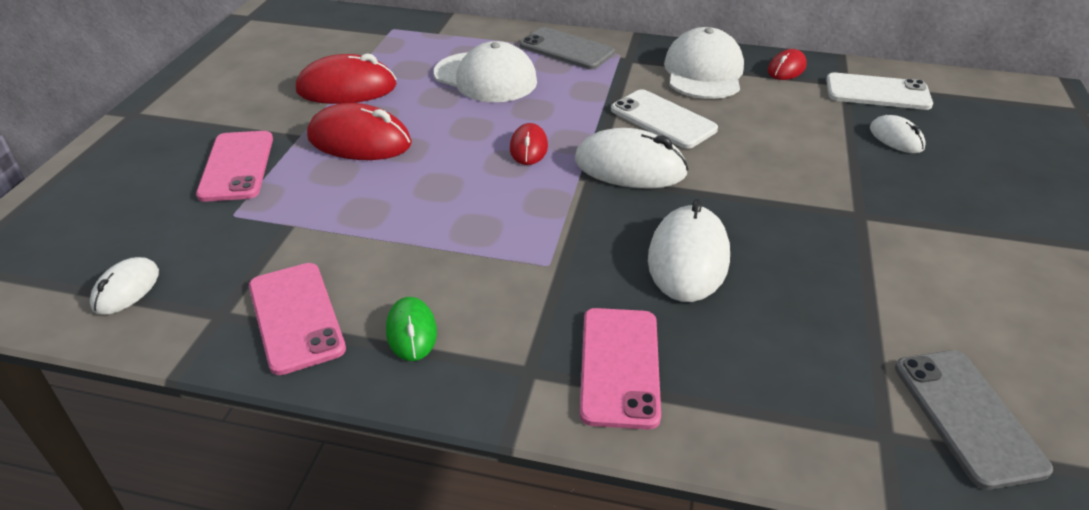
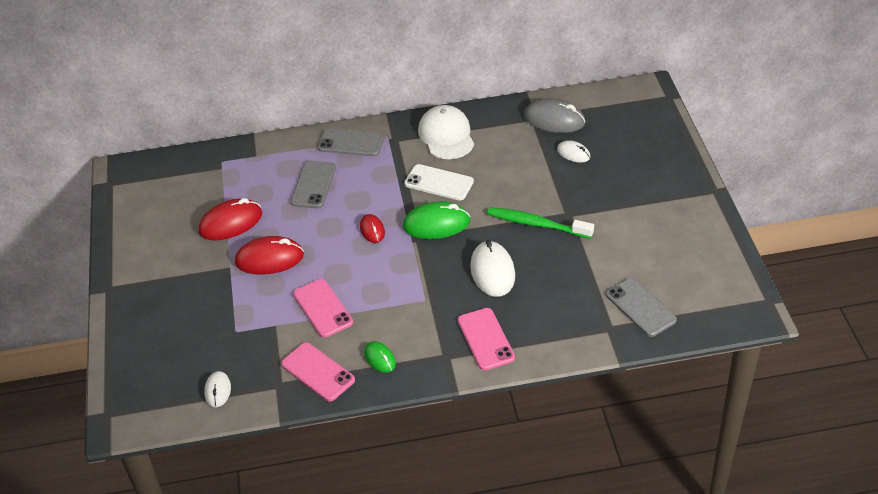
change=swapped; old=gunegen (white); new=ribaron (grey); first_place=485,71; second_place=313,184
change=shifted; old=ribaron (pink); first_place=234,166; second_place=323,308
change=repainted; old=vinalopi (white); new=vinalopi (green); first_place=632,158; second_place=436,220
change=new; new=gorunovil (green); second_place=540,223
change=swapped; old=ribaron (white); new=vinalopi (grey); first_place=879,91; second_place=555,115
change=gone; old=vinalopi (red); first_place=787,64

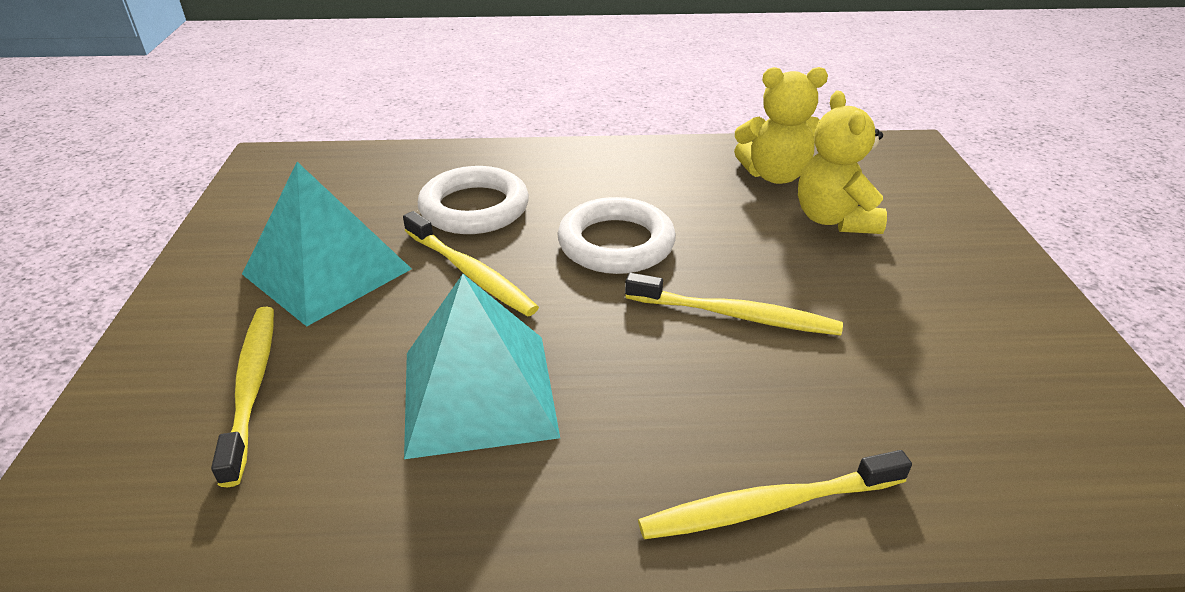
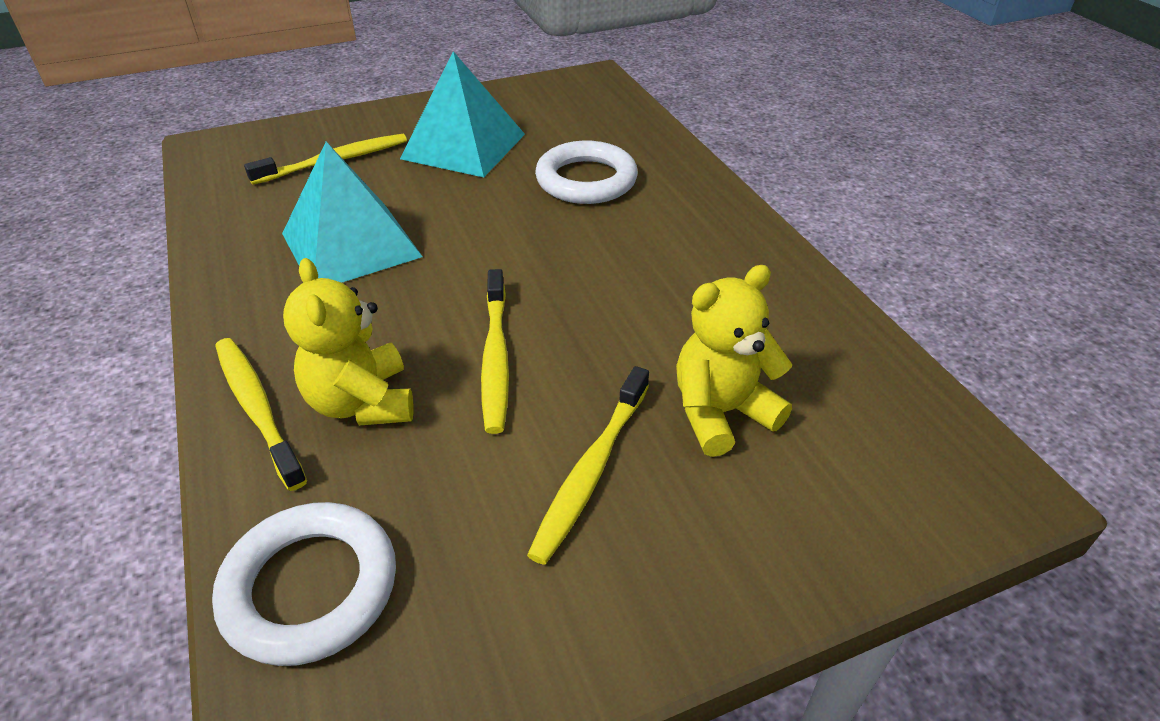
change=shifted; old=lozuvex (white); first_place=617,235; second_place=304,584
change=shifted; old=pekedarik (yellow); first_place=781,125; second_place=348,342
change=shifted; old=gorunovil (yellow); first_place=471,263; second_place=588,465

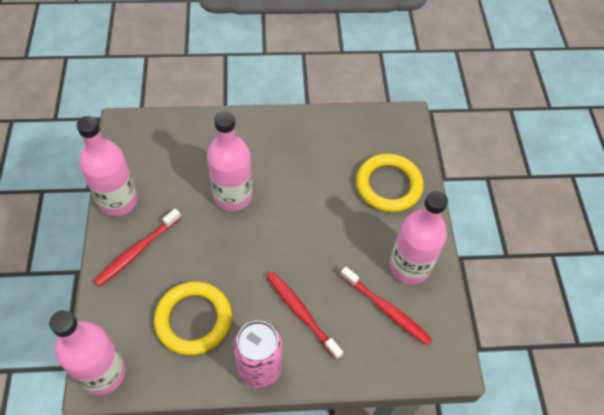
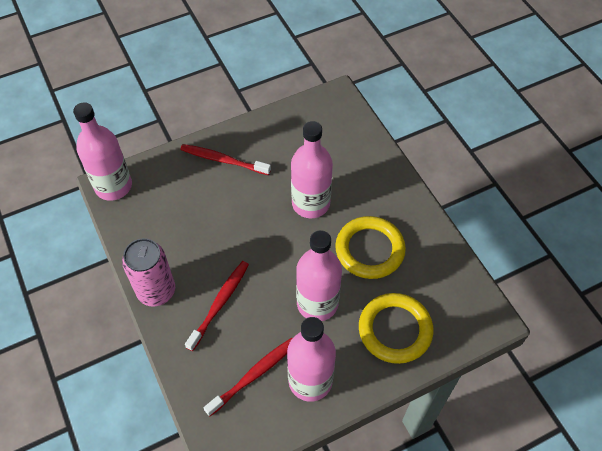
change=rotated; old=gorunovil (red); first_place=386,306; second_place=248,377; degrees=-150
change=shifted; old=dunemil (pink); first_place=107,166; second_place=319,275
change=shifted; old=lozuvex (yellow); first_place=193,318; second_place=370,247

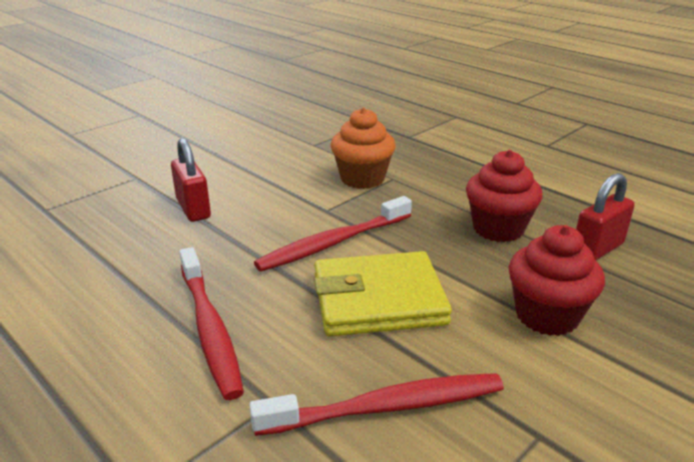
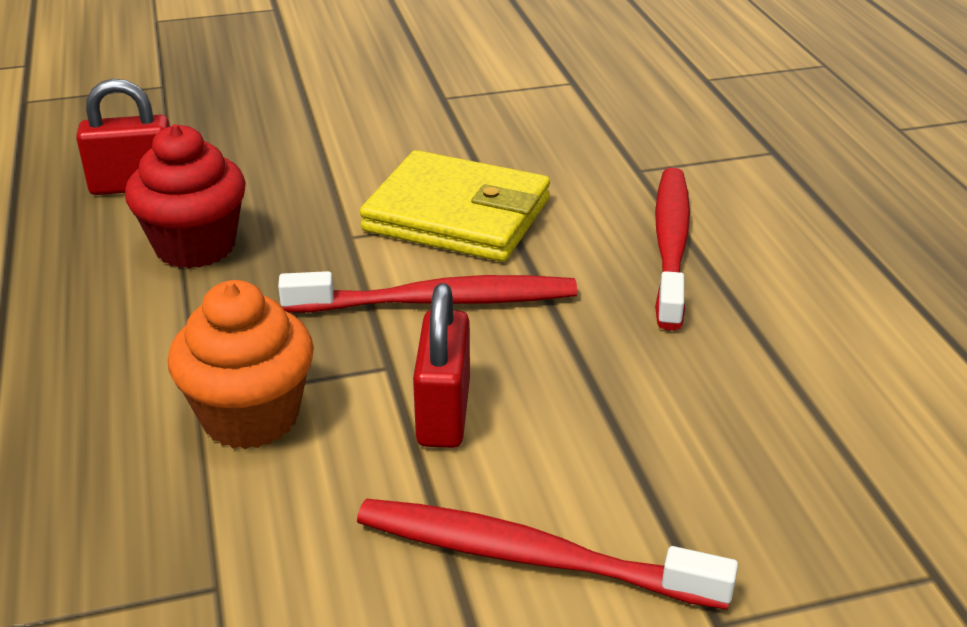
change=shifted; old=gorunovil (red); first_place=377,404; second_place=547,554
change=shifted; old=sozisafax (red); first_place=191,180; second_place=441,365
change=gone; old=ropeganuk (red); first_place=556,280

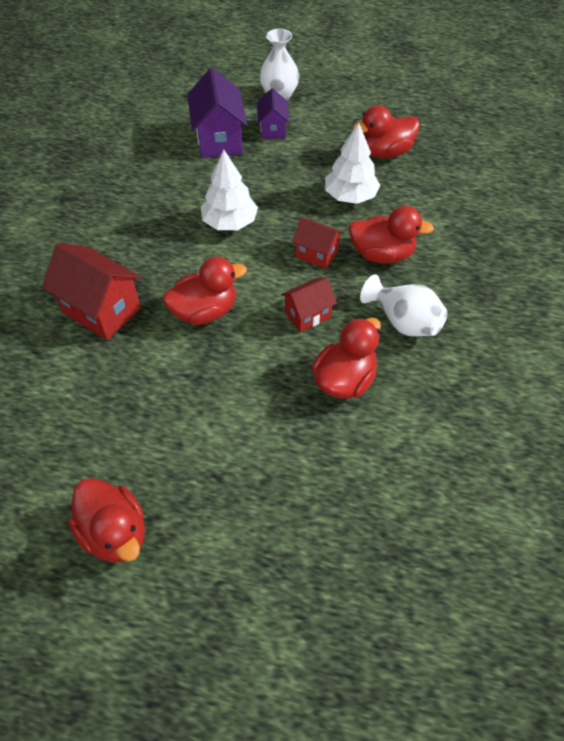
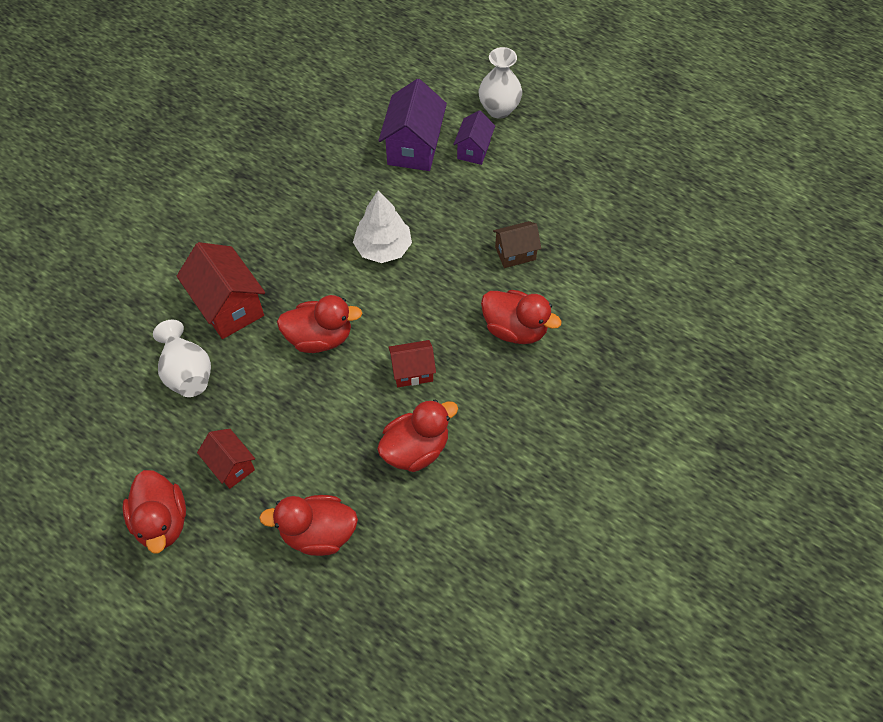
change=shifted; old=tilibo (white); first_place=404,305; second_place=182,358
change=shifted; old=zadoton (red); first_place=317,243; second_place=226,459
change=shifted; old=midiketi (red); first_place=386,131; second_place=308,525
change=swapped; old=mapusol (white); new=zadoton (brown); first_place=352,163; second_place=517,244

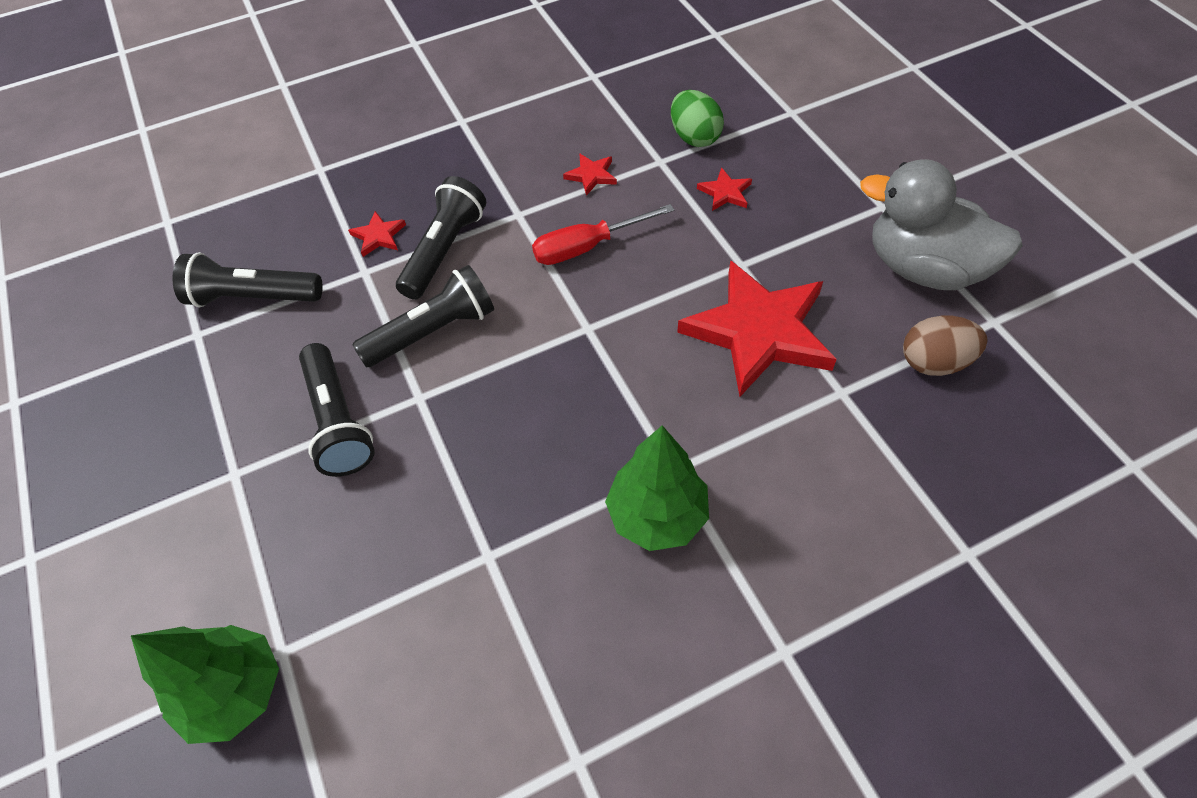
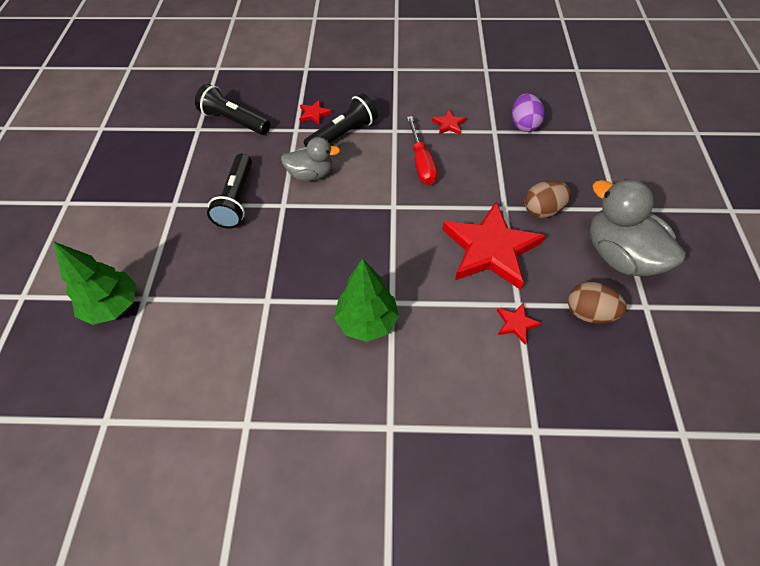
change=swapped; old=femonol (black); new=midiketi (grey); first_place=423,316; second_place=310,159
change=rotated; old=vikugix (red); first_place=603,234; second_place=422,150; degrees=-105
change=shifted; old=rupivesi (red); first_place=724,189; second_place=519,323
change=repainted; old=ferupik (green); new=ferupik (purple); first_place=697,118; second_place=528,112
change=new; new=ferupik (brown); second_place=547,199

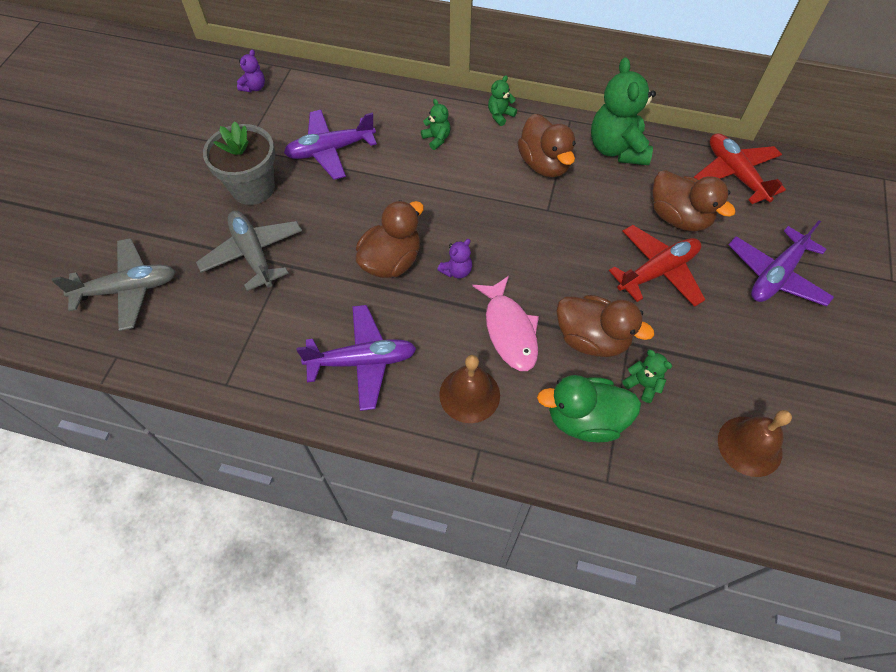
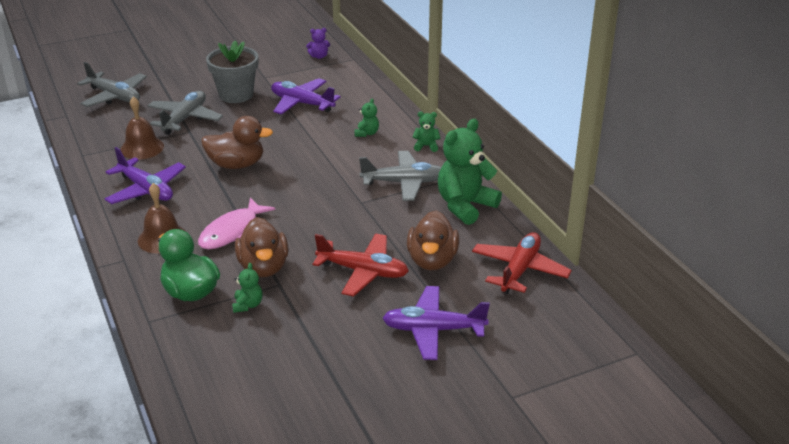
change=shifted; old=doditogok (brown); first_place=755,443; second_place=142,127
change=swapped; old=midiketi (brown); new=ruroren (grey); first_place=546,145; second_place=400,176
change=gone; old=pekedarik (purple); first_place=454,258

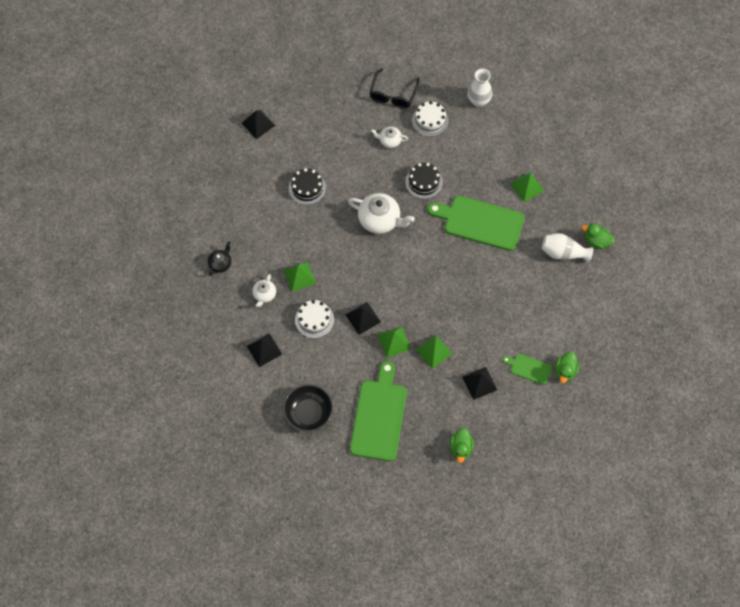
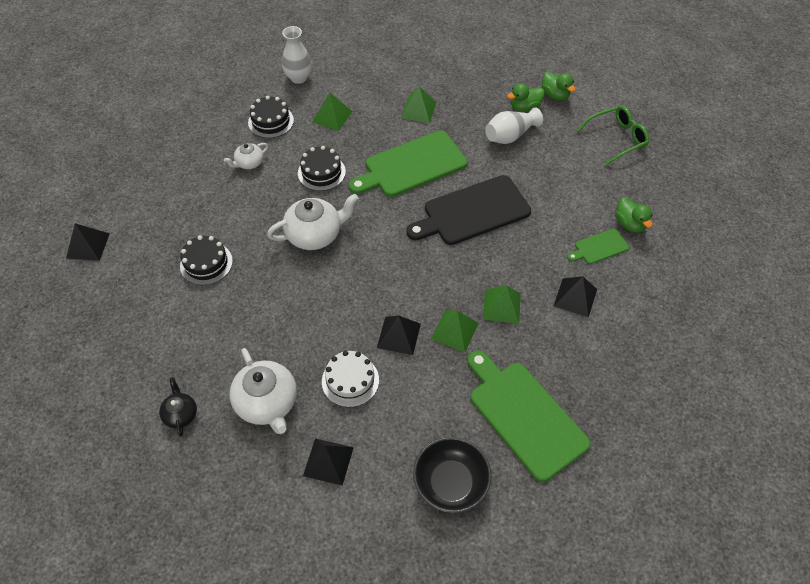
change=scaled; old=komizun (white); first_place=264,290; second_place=263,391; factor=1.82
change=repainted; old=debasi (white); new=debasi (black); first_place=430,119; second_place=271,117
change=shifted; old=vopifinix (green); first_place=300,277; second_place=332,111
change=new; new=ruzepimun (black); second_place=468,210
change=shifted; old=midiketi (green); first_place=462,445; second_place=559,85
change=new; new=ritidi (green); second_place=612,136
change=gone; old=ritidi (black); first_place=394,88

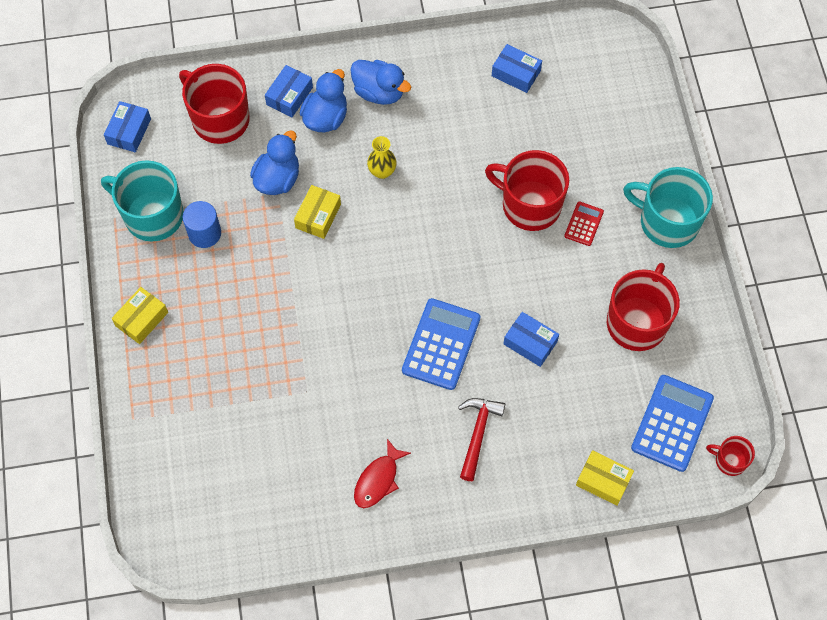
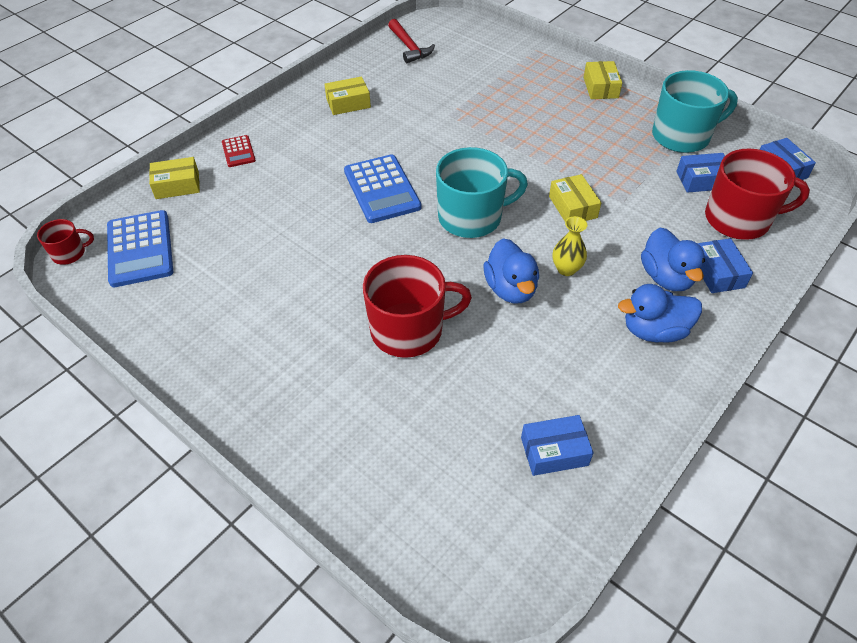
change=shifted; old=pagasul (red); first_place=584,223; second_place=239,151
change=swapped; old=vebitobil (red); new=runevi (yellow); first_place=382,473; second_place=347,95
change=shifted; old=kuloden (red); first_place=481,439; second_place=411,41
change=shifted; old=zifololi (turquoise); first_place=668,207; second_place=482,192
change=shifted; old=midiketi (blue); first_place=274,163; second_place=511,270
change=shifted; old=runevi (blue); first_place=531,339; second_place=700,173
change=gone; old=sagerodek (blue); first_place=202,224
change=gone; old=zifololi (red); first_place=643,307

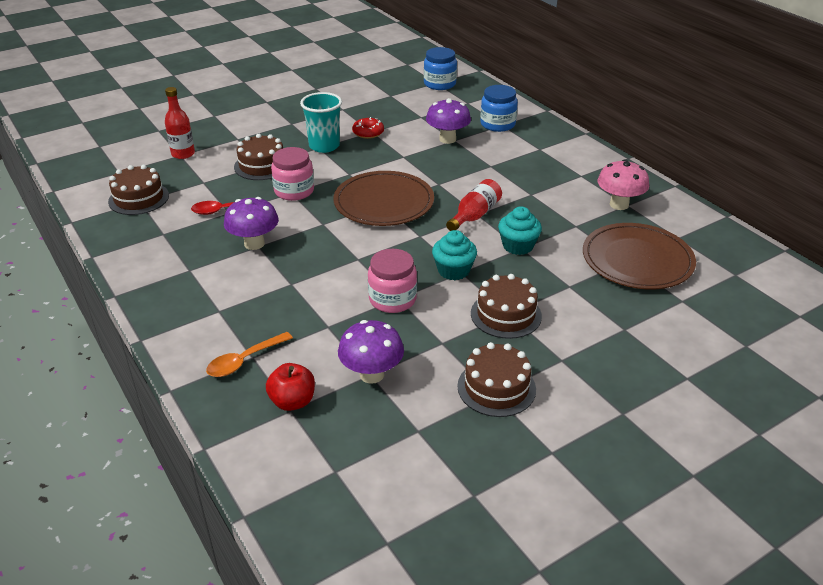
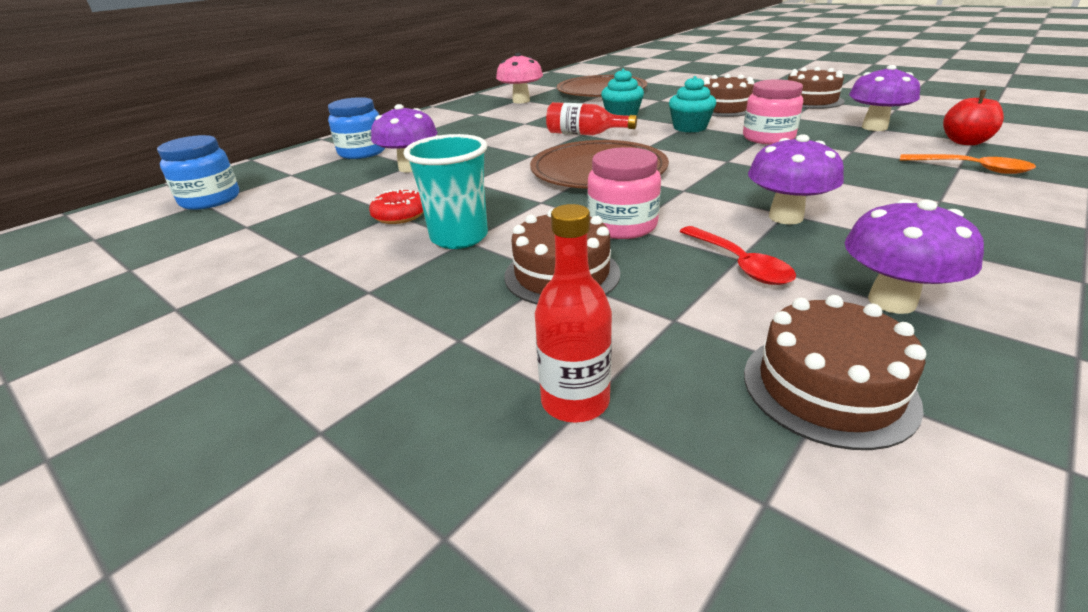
change=new; new=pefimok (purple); second_place=914,256

